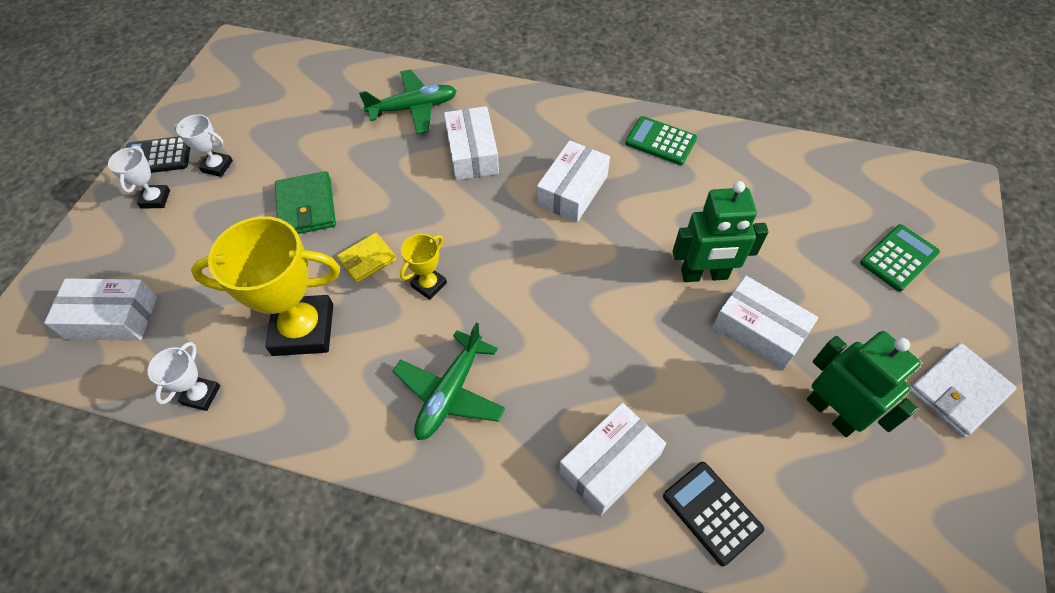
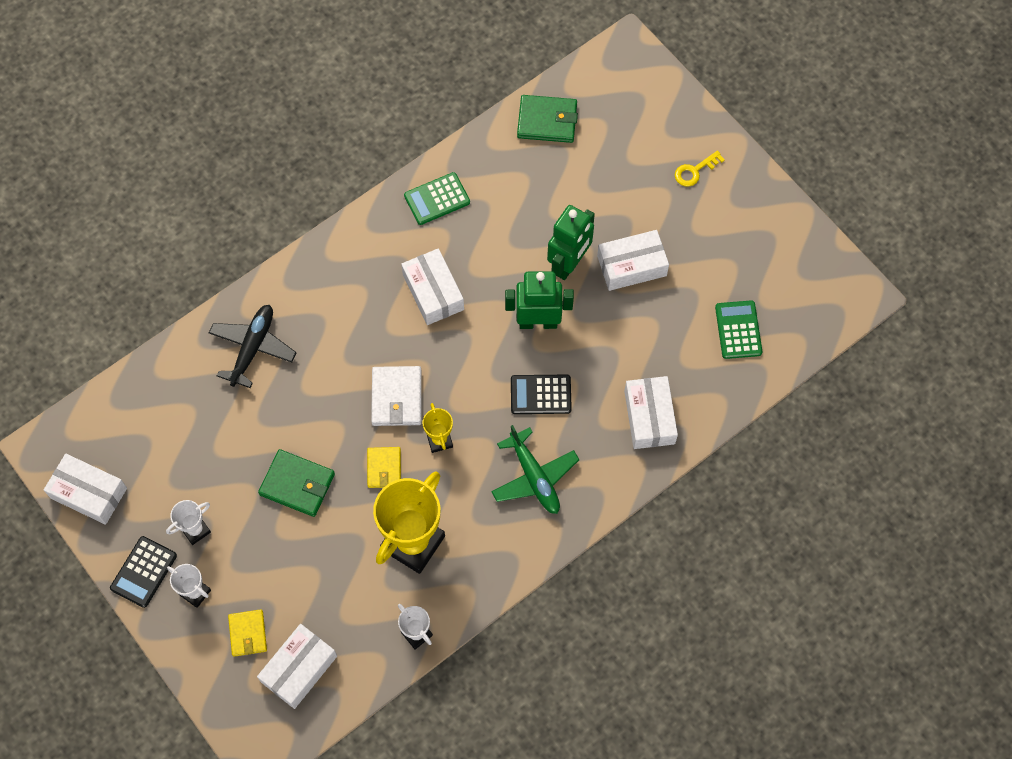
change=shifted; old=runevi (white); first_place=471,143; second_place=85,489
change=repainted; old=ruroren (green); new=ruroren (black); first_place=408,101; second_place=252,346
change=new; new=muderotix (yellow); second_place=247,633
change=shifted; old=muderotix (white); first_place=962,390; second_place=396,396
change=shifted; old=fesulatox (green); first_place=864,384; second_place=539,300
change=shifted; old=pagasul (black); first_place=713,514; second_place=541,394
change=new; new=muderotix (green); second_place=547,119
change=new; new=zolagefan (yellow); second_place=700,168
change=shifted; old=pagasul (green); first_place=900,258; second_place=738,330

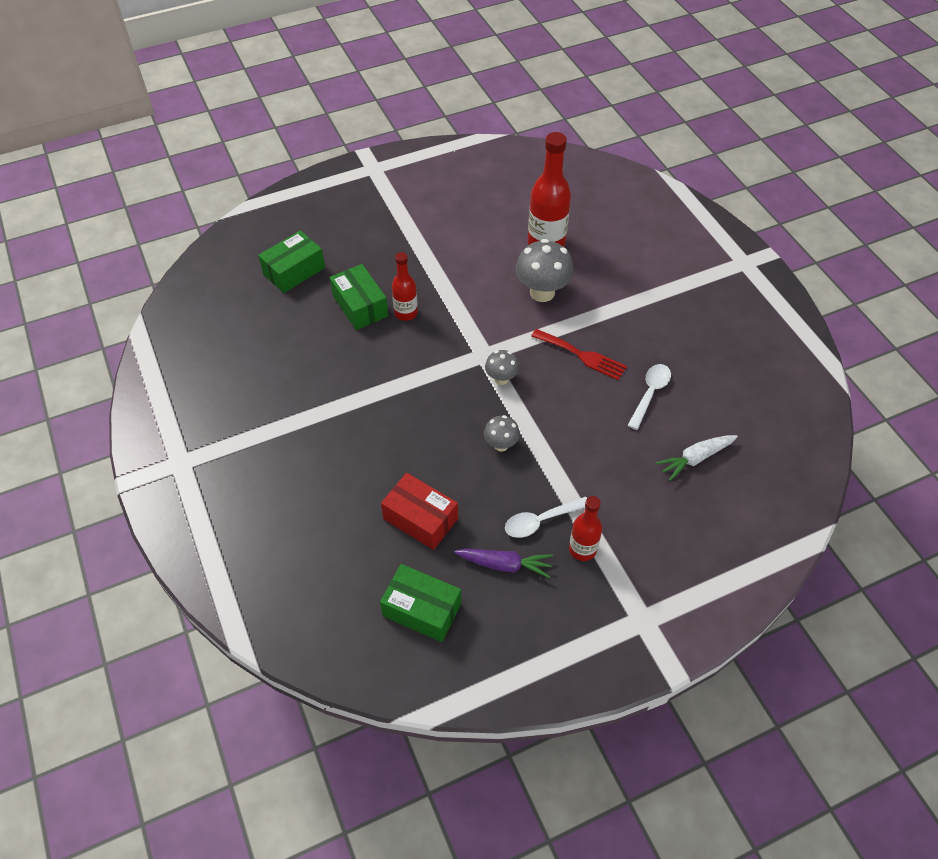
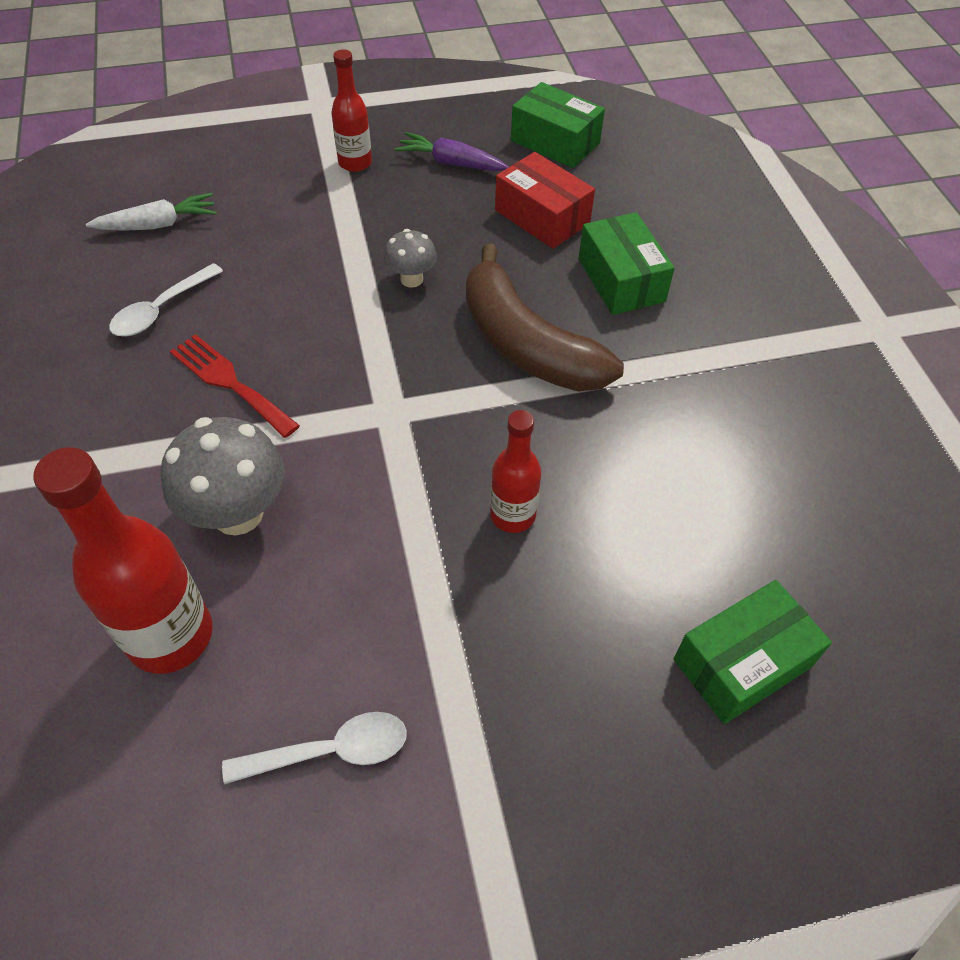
change=shifted; old=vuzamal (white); first_place=546,517; second_place=314,748
change=new; new=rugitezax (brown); second_place=545,318
change=shifted; old=runevi (green); first_place=359,297; second_place=627,263
change=gone; old=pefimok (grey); first_place=502,367

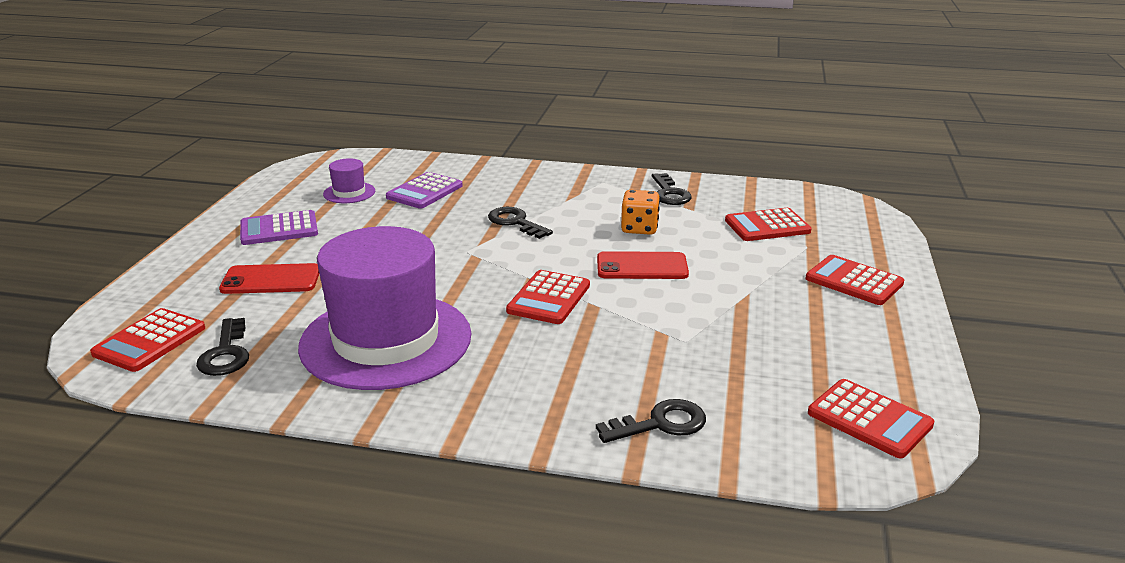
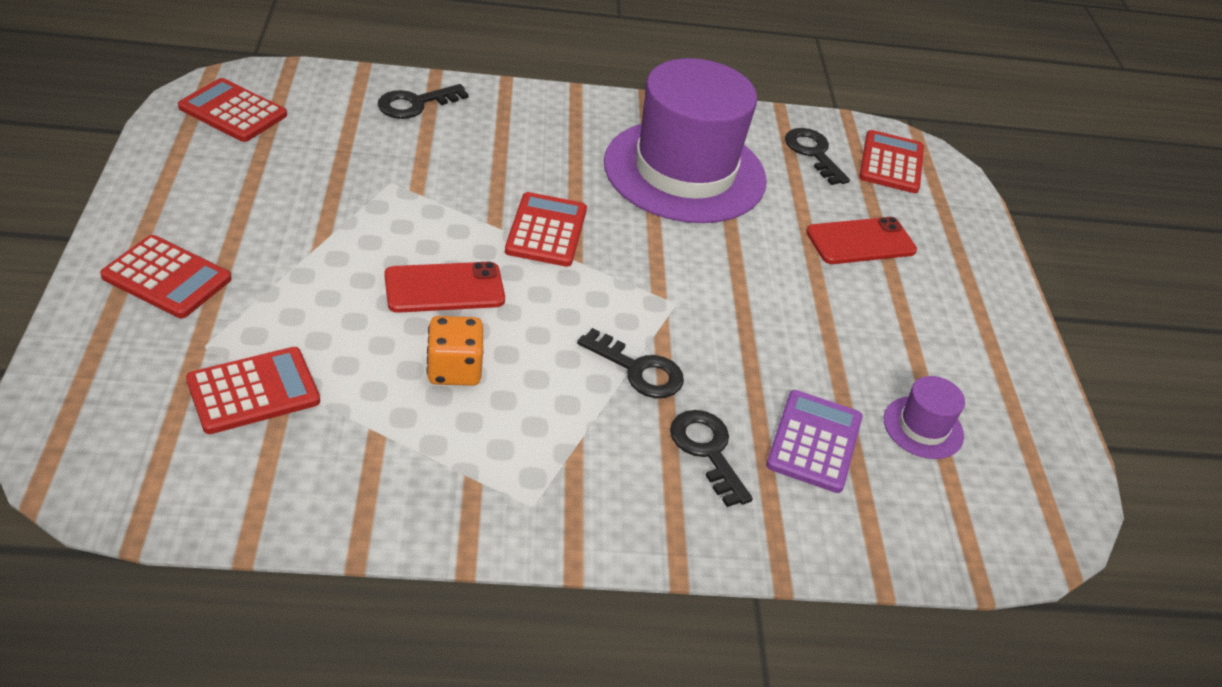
change=shifted; old=zolagefan (black); first_place=672,189; second_place=711,458
change=gone; old=pagasul (purple); first_place=279,227

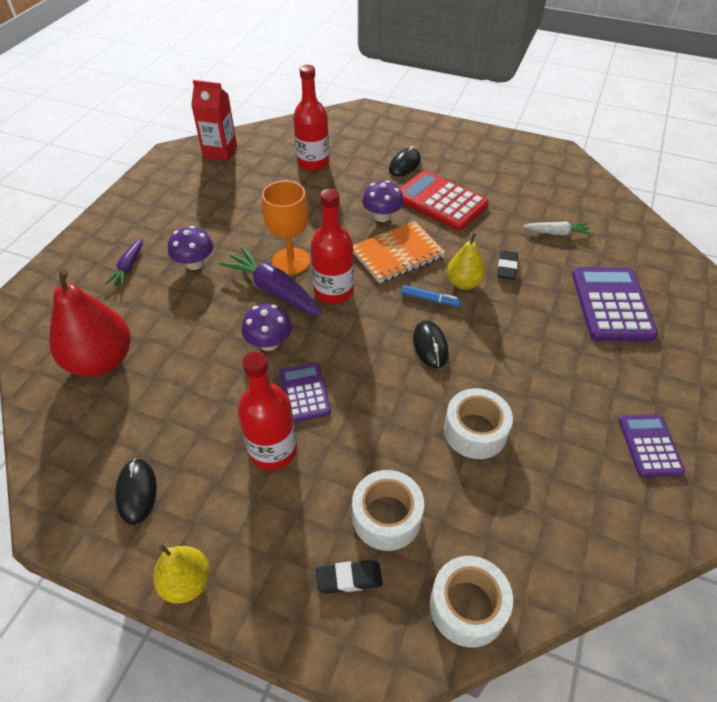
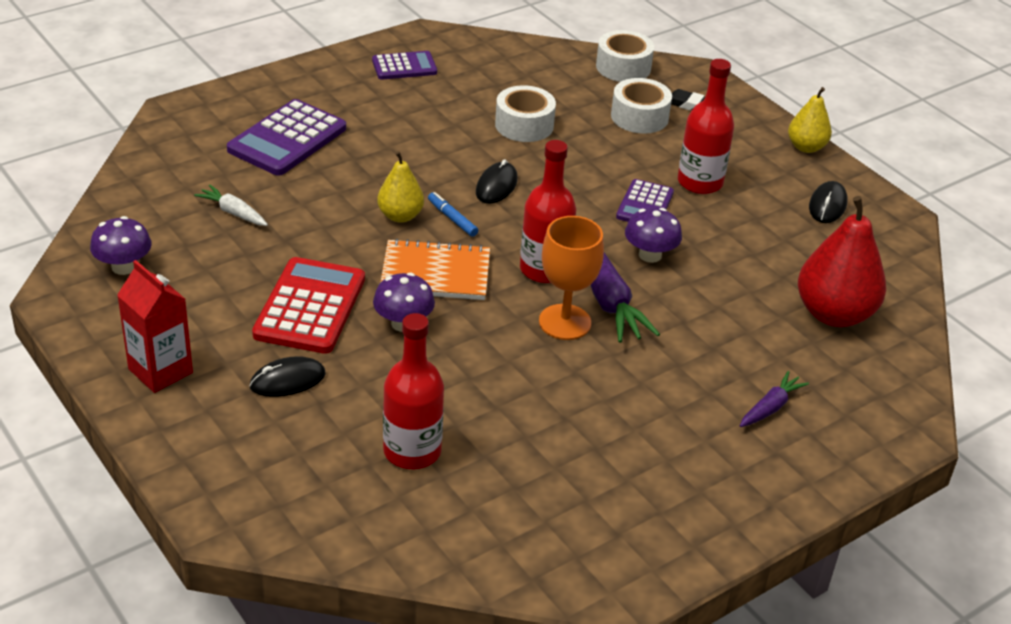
change=shifted; old=pefimok (purple); first_place=190,248; second_place=121,245
change=shifted; old=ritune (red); first_place=214,120; second_place=155,326
change=rotated; old=pagasul (red); first_place=444,201; second_place=308,305; degrees=-150
change=rotated; old=pagasul (purple); first_place=652,445; second_place=404,65; degrees=-135
change=gone; old=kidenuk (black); first_place=507,265

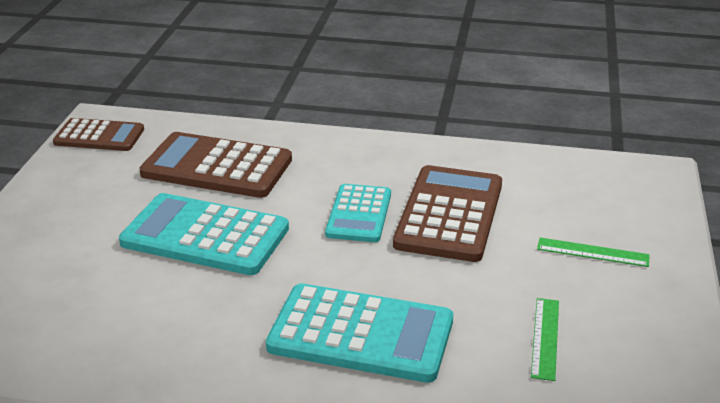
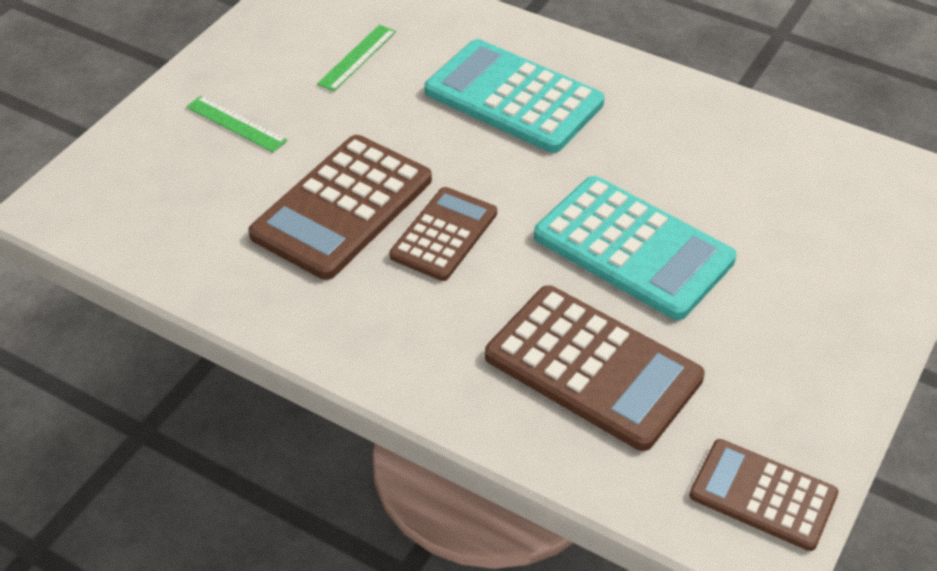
change=repainted; old=pagasul (turquoise); new=pagasul (brown); first_place=358,213; second_place=443,234

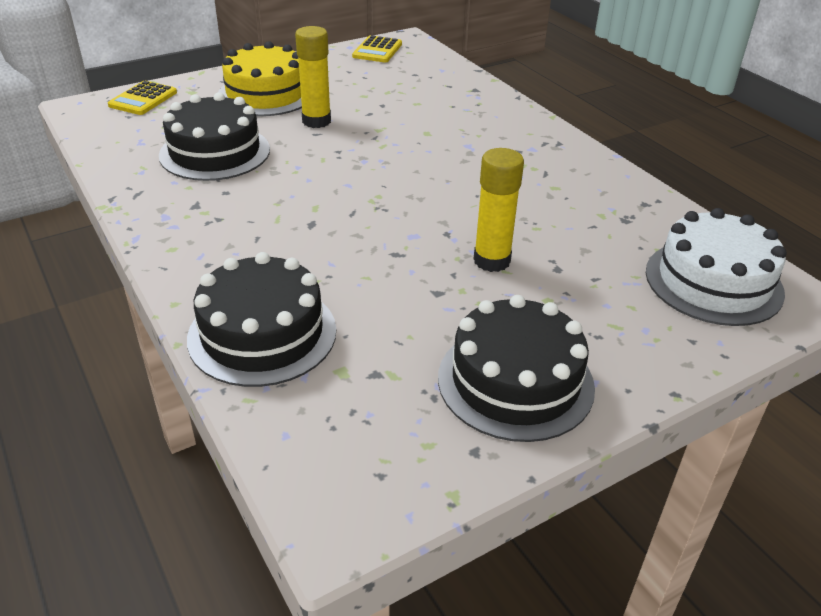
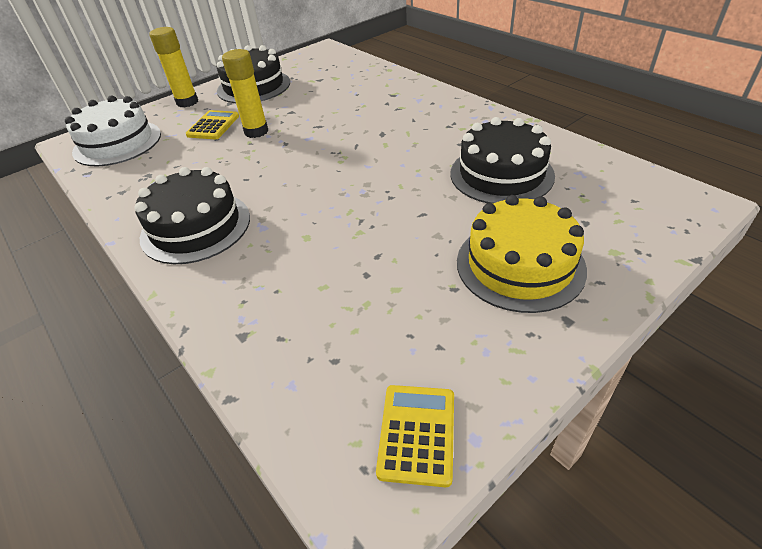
change=shifted; old=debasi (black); first_place=261,319; second_place=192,215
change=shifted; old=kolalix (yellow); first_place=313,77; second_place=173,67
change=shifted; old=pagasul (yellow); first_place=142,98; second_place=212,124

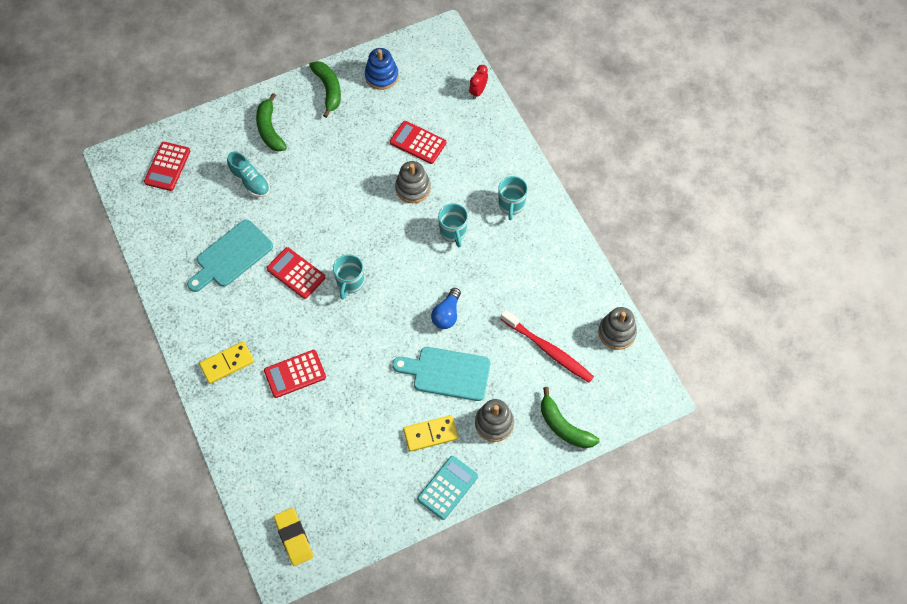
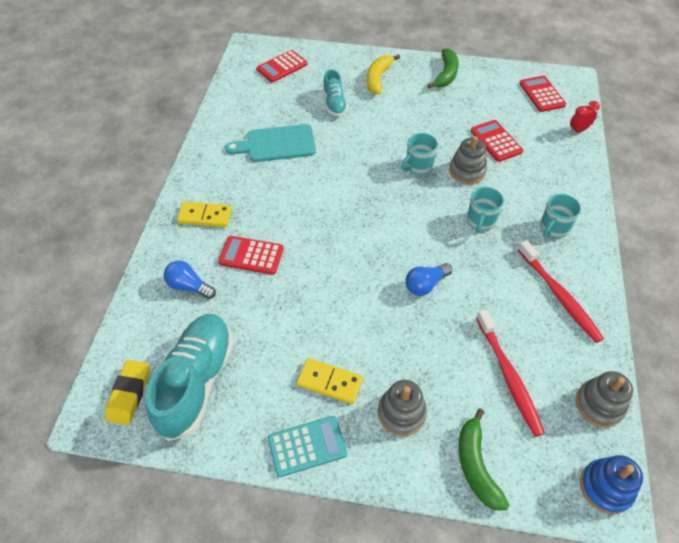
change=new; new=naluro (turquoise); second_place=189,377
change=new; new=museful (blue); second_place=190,280
change=repainted; old=rugitezax (green); new=rugitezax (yellow); first_place=271,122; second_place=383,74
change=shifted; old=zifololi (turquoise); first_place=348,277; second_place=419,154
change=new; new=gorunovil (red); second_place=561,291
change=shifted; old=pagasul (red); first_place=296,273; second_place=542,94
change=shifted; old=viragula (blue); first_place=382,69; second_place=611,484
change=gone; old=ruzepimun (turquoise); first_place=441,374

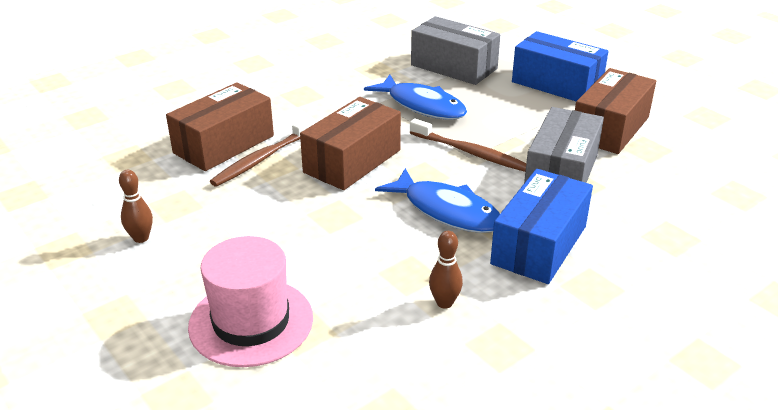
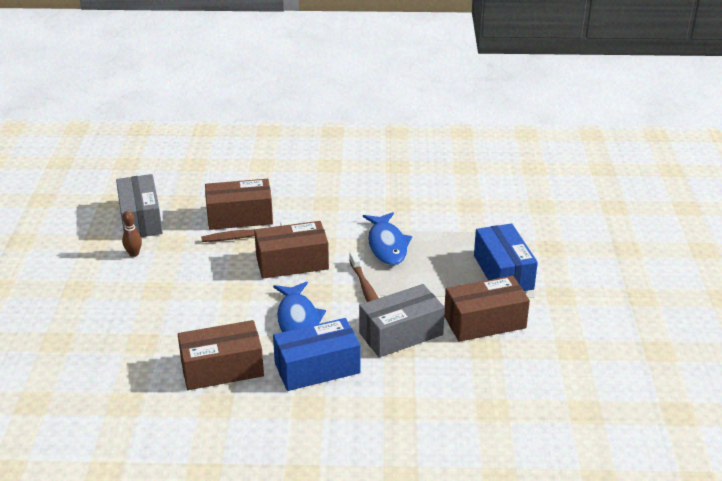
change=shifted; old=runevi (grey); first_place=455,50; second_place=139,205
change=swapped; old=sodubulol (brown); new=runevi (brown); first_place=446,270; second_place=221,355
change=gone; old=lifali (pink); first_place=250,301

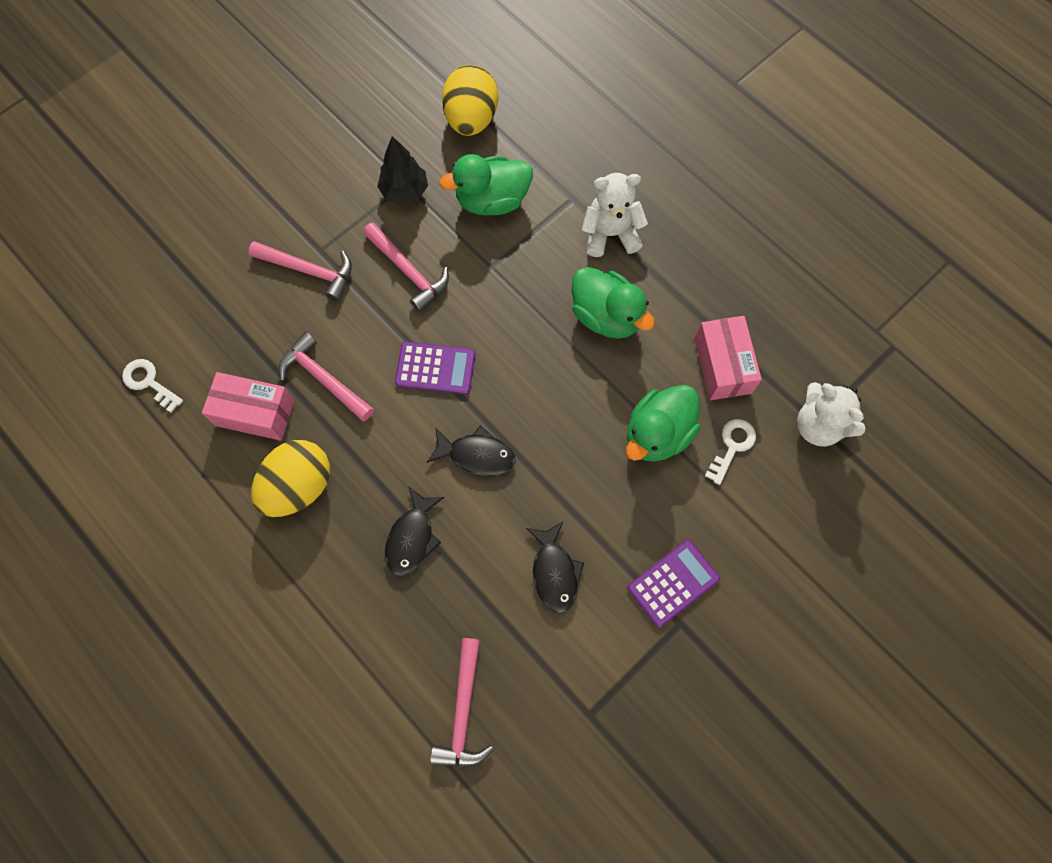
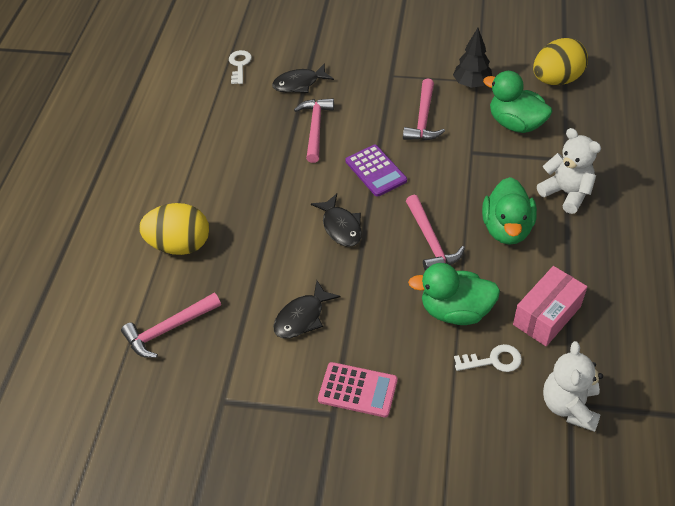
change=shifted; old=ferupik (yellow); first_place=290,478; second_place=174,229
change=shifted; old=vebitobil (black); first_place=414,531; second_place=303,78
change=repainted; old=pagasul (purple); new=pagasul (pink); first_place=673,583; second_place=357,390
change=shifted; old=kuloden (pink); first_place=300,271; second_place=435,233
change=gone; old=runevi (pink); first_place=248,406

